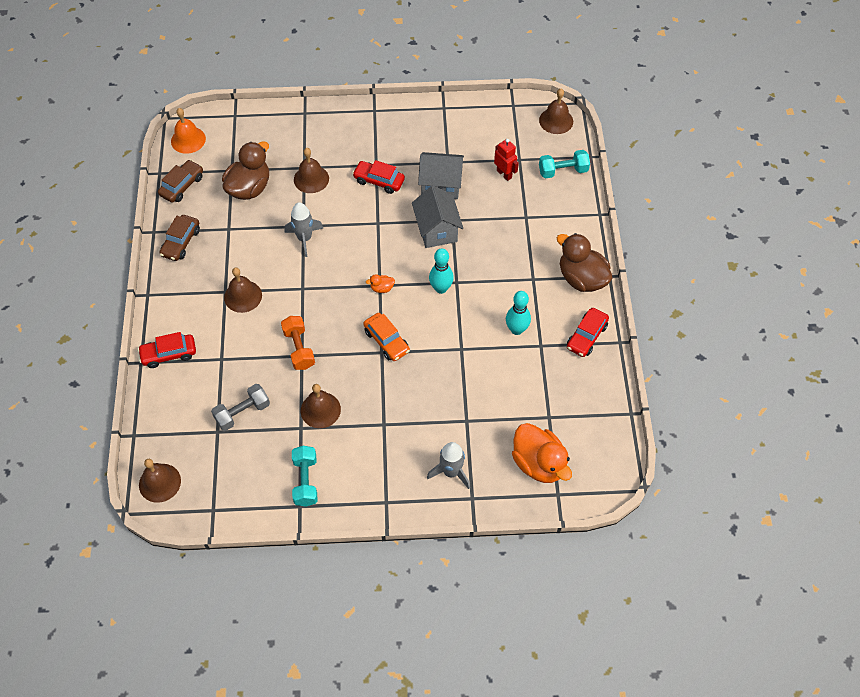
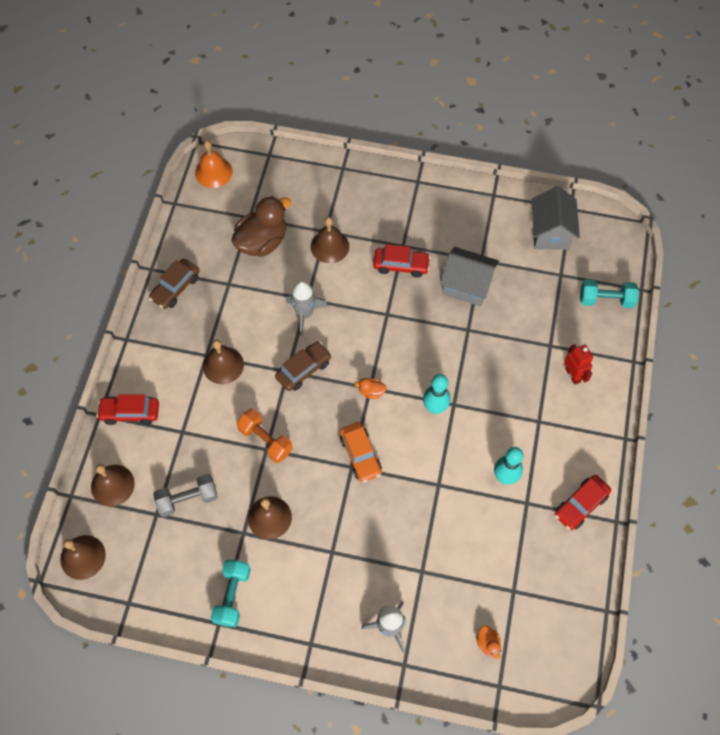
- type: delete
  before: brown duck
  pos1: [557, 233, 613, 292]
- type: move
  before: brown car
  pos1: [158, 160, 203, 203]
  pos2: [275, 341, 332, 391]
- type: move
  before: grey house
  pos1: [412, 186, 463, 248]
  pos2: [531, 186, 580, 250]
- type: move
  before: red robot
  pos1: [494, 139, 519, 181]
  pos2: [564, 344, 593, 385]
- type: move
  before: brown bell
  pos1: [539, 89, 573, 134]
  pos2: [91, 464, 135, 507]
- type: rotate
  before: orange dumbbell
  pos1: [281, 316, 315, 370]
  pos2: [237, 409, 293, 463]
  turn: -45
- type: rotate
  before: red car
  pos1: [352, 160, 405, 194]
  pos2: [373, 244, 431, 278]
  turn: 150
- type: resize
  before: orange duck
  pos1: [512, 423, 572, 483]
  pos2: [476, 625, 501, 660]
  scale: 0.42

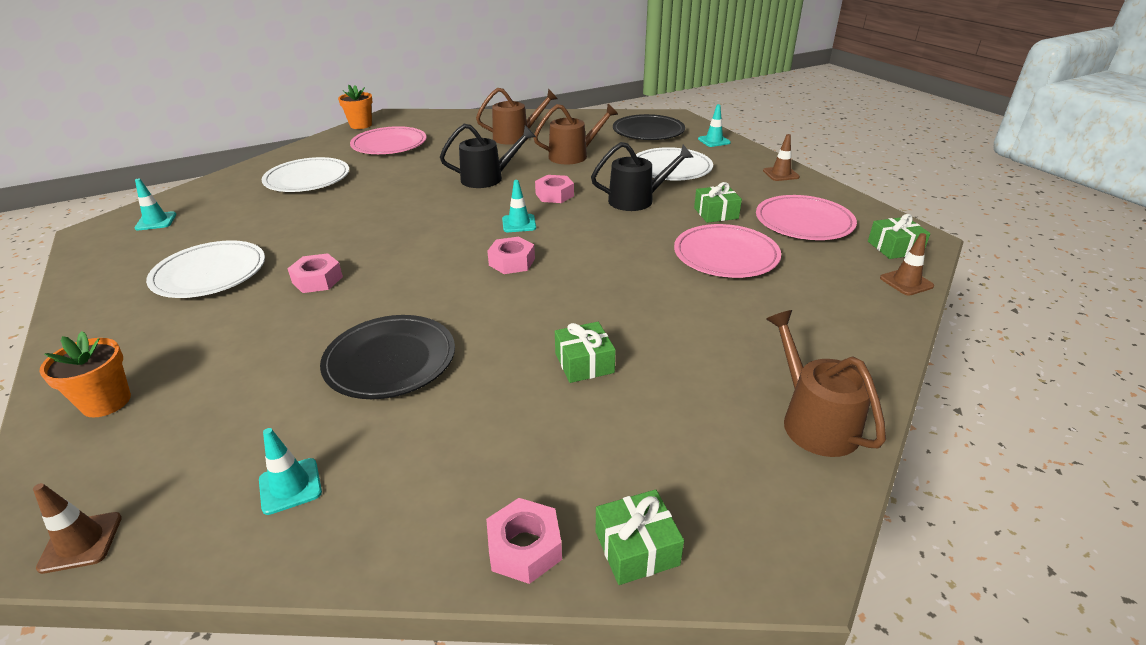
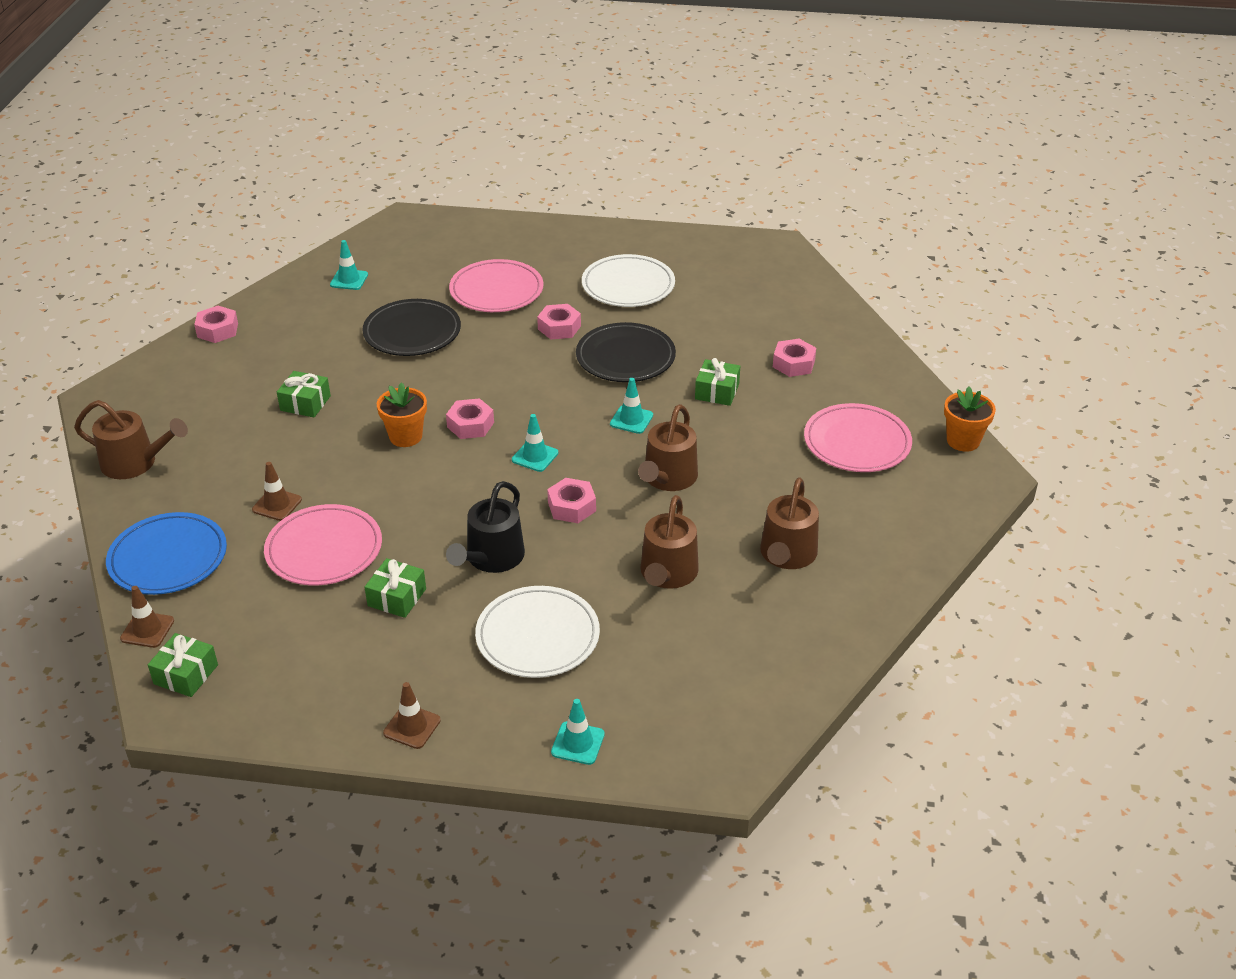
- type: insert
  after: blue plate
  pos2: [106, 512, 227, 595]
- type: move
  before: brown traffic cone
  pos1: [33, 483, 122, 574]
  pos2: [252, 462, 302, 521]
- type: move
  before: orange flower pot
  pos1: [40, 331, 131, 418]
  pos2: [377, 382, 427, 447]
- type: move
  before: turquoise traffic cone
  pos1: [135, 178, 176, 230]
  pos2: [610, 378, 653, 434]
- type: move
  before: green gift
  pos1: [596, 489, 684, 585]
  pos2: [695, 358, 740, 406]
- type: move
  before: black plate
  pos1: [613, 114, 685, 140]
  pos2: [576, 322, 676, 382]
- type: move
  before: pink plate
  pos1: [756, 195, 857, 240]
  pos2: [449, 259, 543, 312]
- type: replace
  before: white plate
  after: pink nut
  pos1: [261, 157, 349, 192]
  pos2: [773, 339, 816, 377]
- type: recolor
  before: black watering can
  after: brown watering can
  pos1: [440, 124, 536, 188]
  pos2: [638, 404, 698, 491]

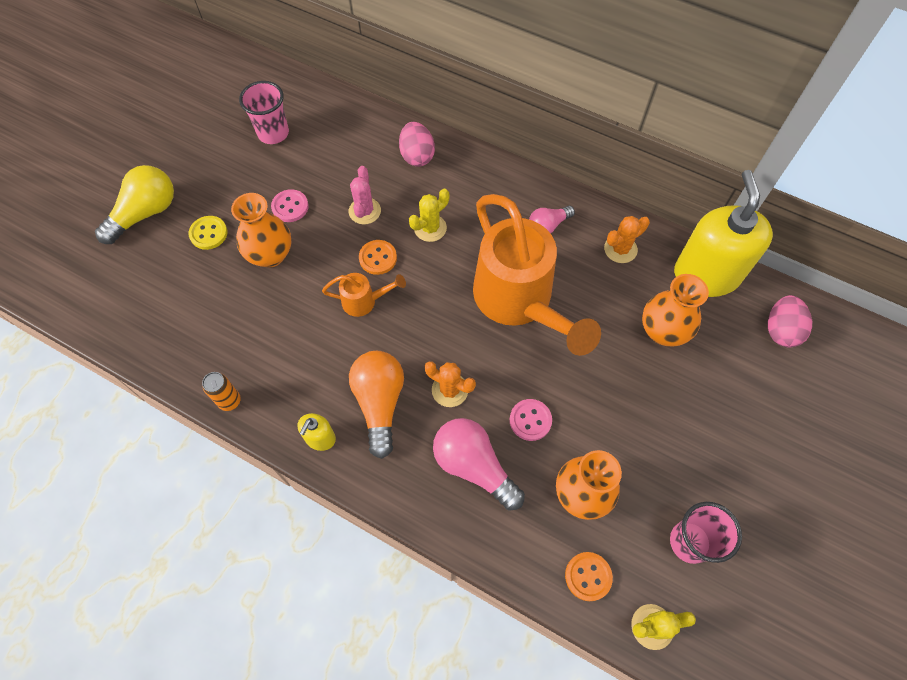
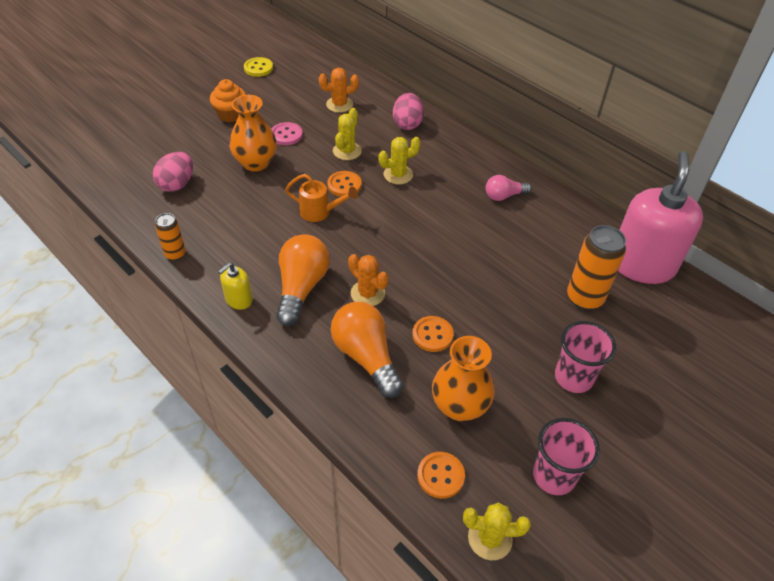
- type: delete
  before: yellow light bulb
  pos1: [95, 165, 174, 244]
- type: delete
  before: orange watering can
  pos1: [473, 194, 601, 356]
- type: insert
  after: orange cupcake
  pos2: [210, 79, 246, 122]
- type: move
  before: yellow button
  pos1: [189, 216, 228, 250]
  pos2: [244, 57, 273, 77]
- type: move
  before: pink cup
  pos1: [239, 81, 289, 144]
  pos2: [555, 321, 616, 393]
- type: move
  before: orange cactus
  pos1: [604, 216, 650, 263]
  pos2: [319, 68, 359, 113]
- type: move
  before: pink egg
  pos1: [768, 295, 812, 347]
  pos2: [153, 152, 193, 192]
- type: replace
  before: orange vase
  after: orange can
  pos1: [642, 274, 709, 346]
  pos2: [567, 225, 626, 310]
- type: recolor
  before: pink cactus
  after: yellow cactus
  pos1: [349, 166, 381, 224]
  pos2: [333, 108, 362, 160]
- type: recolor
  before: pink light bulb
  after: orange light bulb
  pos1: [433, 418, 525, 511]
  pos2: [331, 302, 403, 398]
- type: recolor
  before: pink button
  after: orange button
  pos1: [510, 399, 552, 441]
  pos2: [412, 316, 454, 352]
- type: recolor
  before: yellow soap dispenser
  after: pink soap dispenser
  pos1: [674, 170, 773, 297]
  pos2: [618, 151, 703, 284]

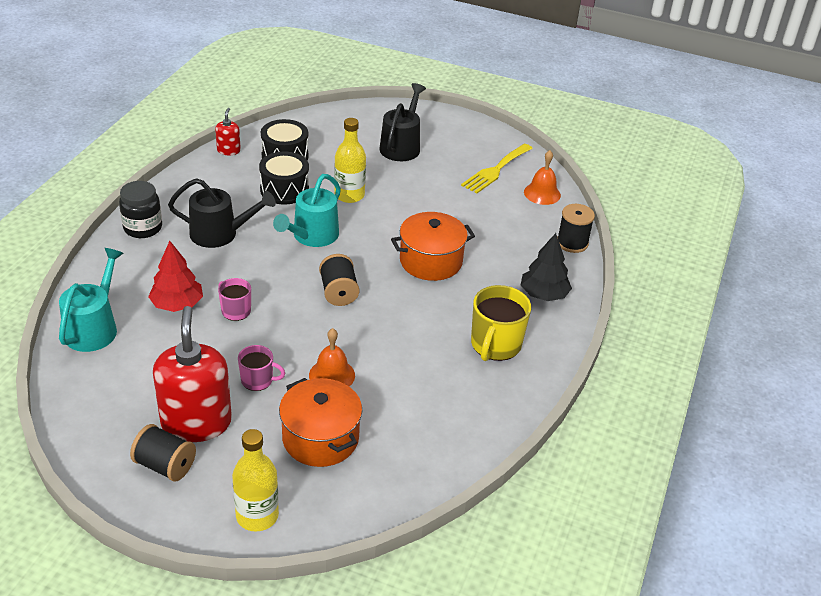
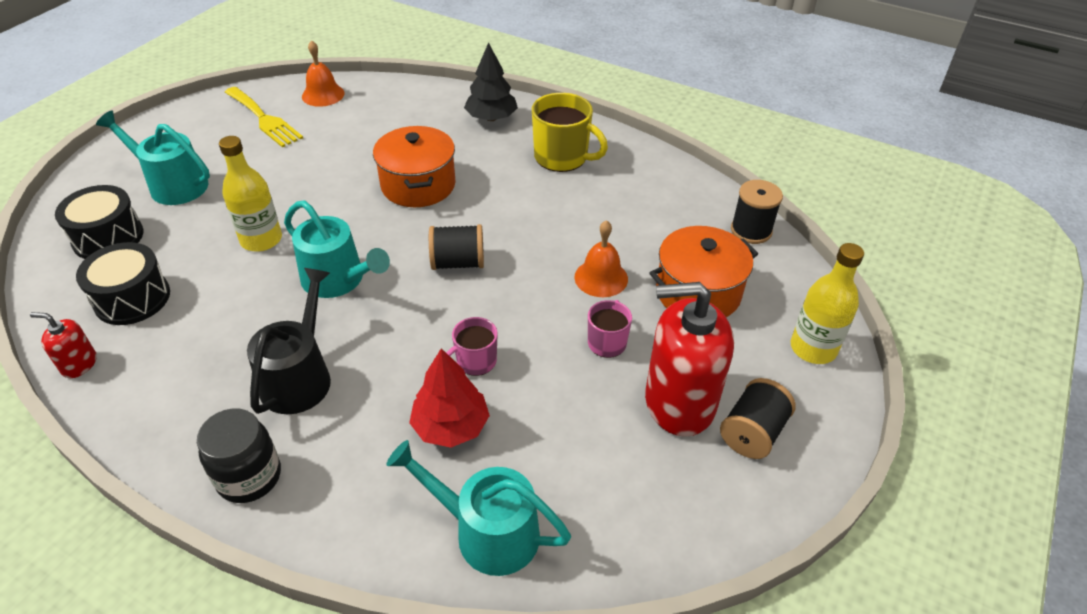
- type: move
  before: black drum
  pos1: [259, 152, 309, 204]
  pos2: [55, 185, 143, 259]
- type: move
  before: black spool
  pos1: [558, 204, 595, 253]
  pos2: [731, 180, 783, 244]
- type: recolor
  before: black watering can
  after: turquoise watering can
  pos1: [380, 83, 426, 161]
  pos2: [96, 110, 210, 205]

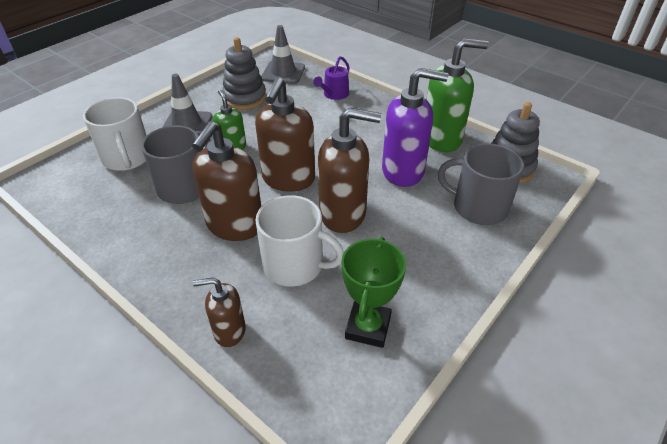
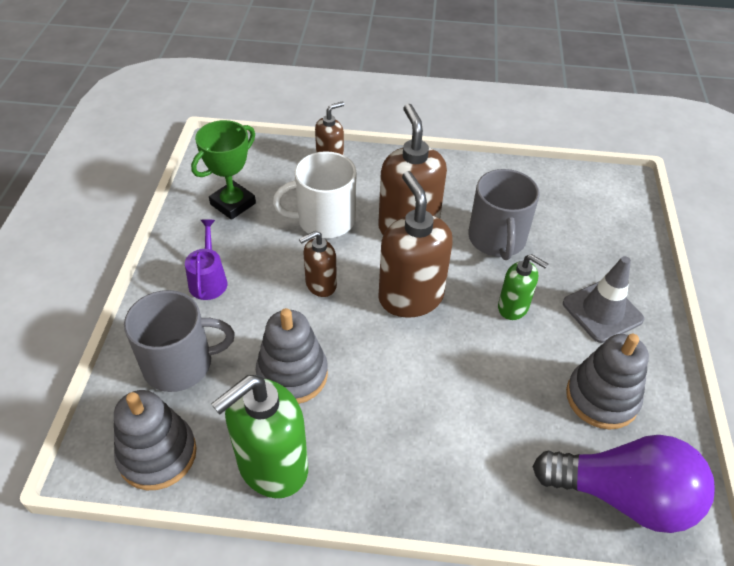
- type: delete
  before: white mug
  pos1: [83, 97, 147, 171]
- type: move
  before: purple watering can
  pos1: [313, 56, 350, 100]
  pos2: [185, 219, 227, 300]
- type: replace
  before: grey traffic cone
  after: purple light bulb
  pos1: [261, 25, 305, 84]
  pos2: [533, 435, 715, 533]
- type: replace
  before: purple soap dispenser
  after: grey stacking toy
  pos1: [382, 68, 448, 187]
  pos2: [256, 308, 328, 404]
- type: rotate
  before: green trophy
  pos1: [341, 237, 406, 348]
  pos2: [191, 120, 256, 220]
  turn: 60
- type: resize
  before: brown soap dispenser
  pos1: [318, 108, 381, 233]
  pos2: [299, 231, 337, 297]
  scale: 0.56

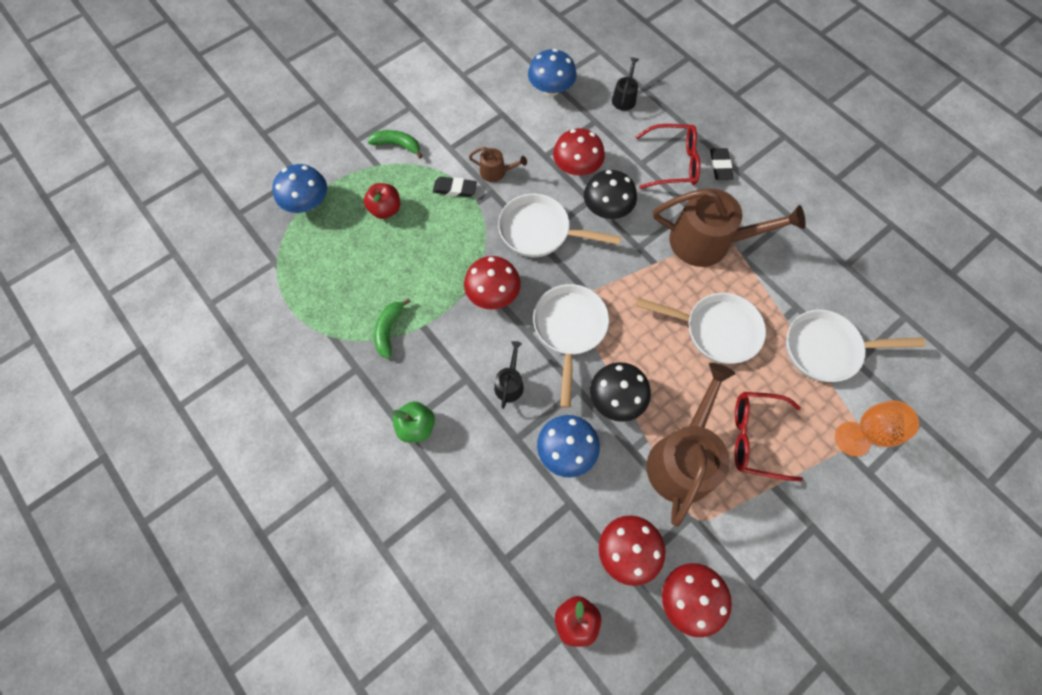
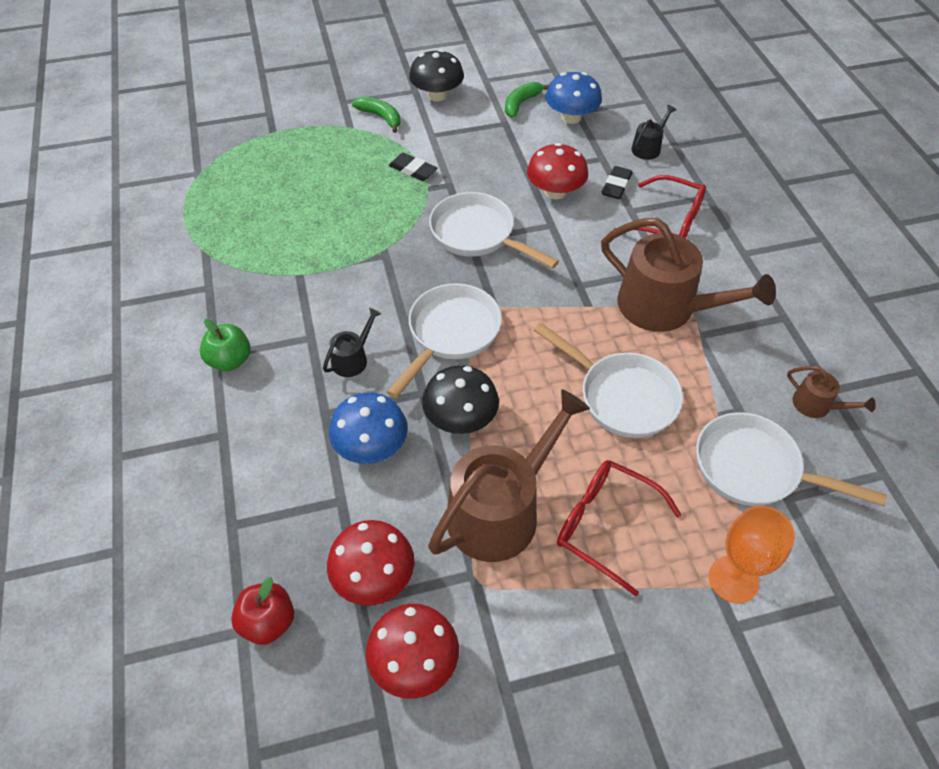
- type: delete
  before: blue mushroom
  pos1: [273, 164, 327, 213]
- type: delete
  before: red apple
  pos1: [364, 183, 400, 219]
- type: delete
  before: red mushroom
  pos1: [464, 256, 521, 310]
- type: move
  before: green banana
  pos1: [374, 298, 411, 359]
  pos2: [505, 82, 550, 118]
- type: move
  before: brown watering can
  pos1: [469, 147, 527, 182]
  pos2: [787, 366, 876, 418]
- type: move
  before: black mushroom
  pos1: [584, 170, 637, 219]
  pos2: [409, 49, 464, 101]
- type: move
  before: black eraser
  pos1: [710, 148, 734, 180]
  pos2: [602, 166, 633, 199]

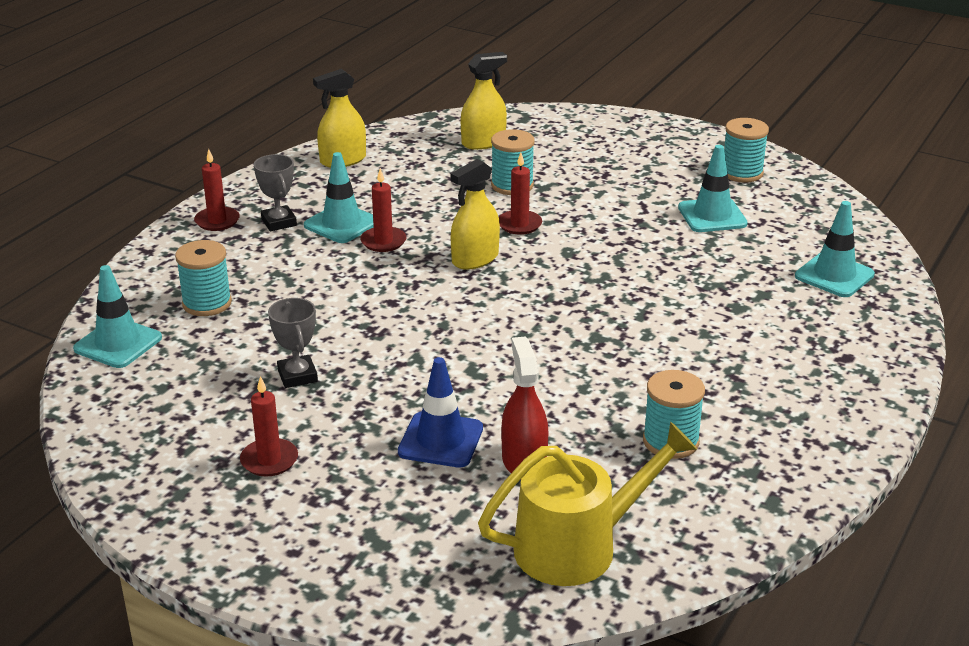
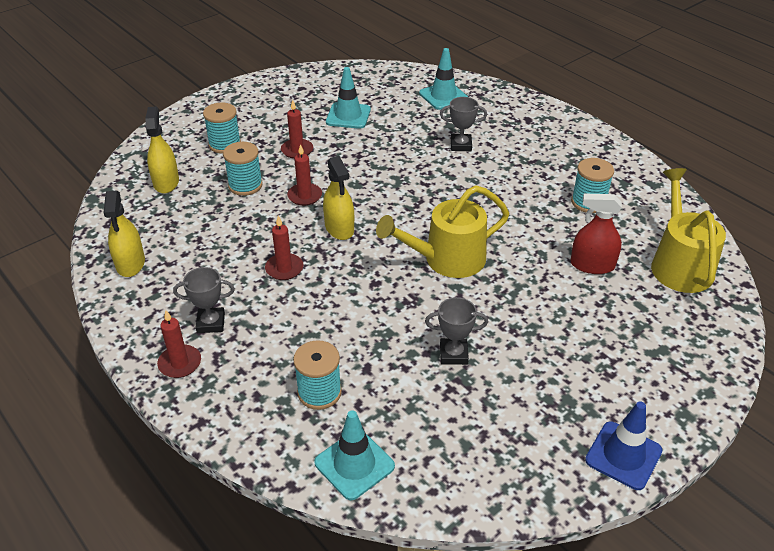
- type: delete
  before: turquoise traffic cone
  pos1: [304, 152, 374, 243]
- type: insert
  after: yellow watering can
  pos2: [376, 185, 509, 278]
- type: insert
  after: grey trophy
  pos2: [440, 97, 487, 151]
- type: move
  before: red candle
  pos1: [240, 376, 298, 477]
  pos2: [281, 100, 313, 159]
- type: move
  before: blue traffic cone
  pos1: [398, 357, 483, 468]
  pos2: [585, 401, 662, 490]
- type: move
  before: turquoise spool
  pos1: [724, 118, 769, 183]
  pos2: [203, 103, 241, 154]

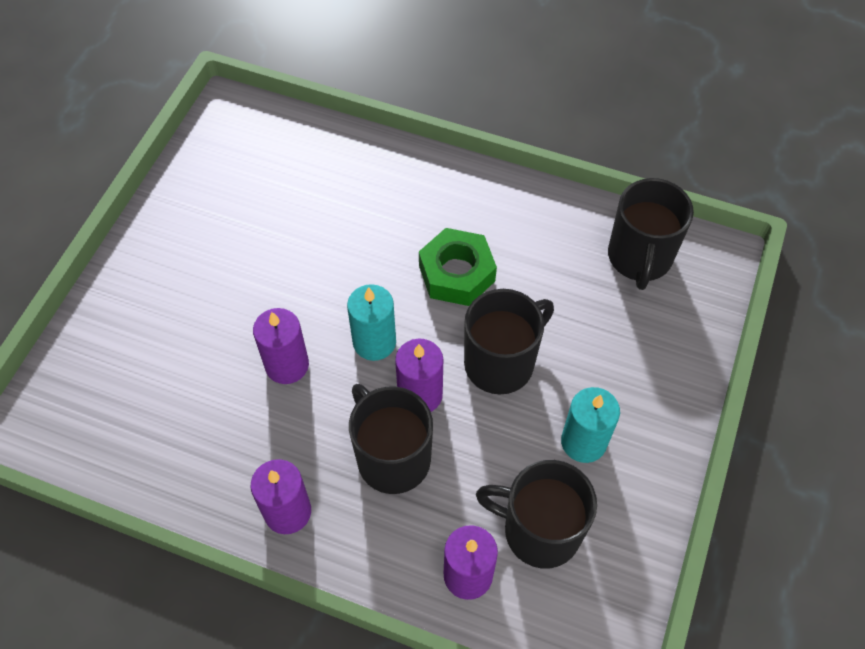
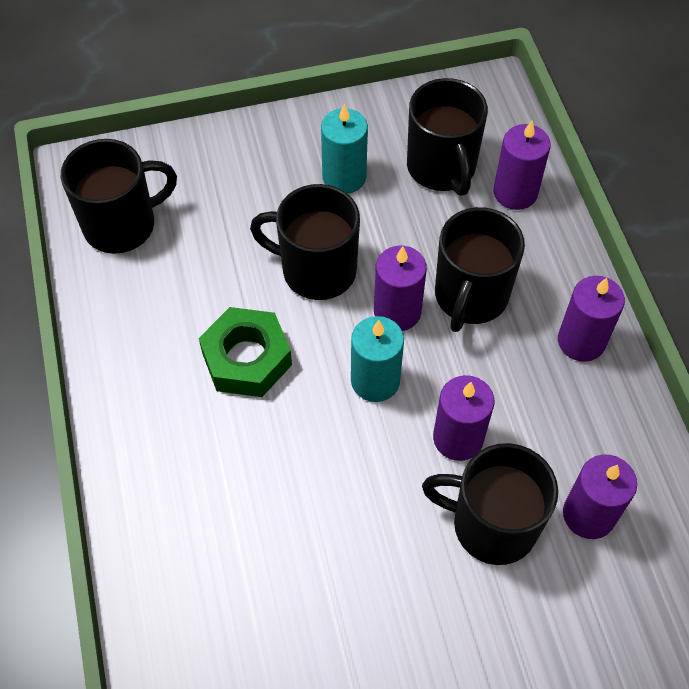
- type: insert
  after: black mug
  pos2: [422, 443, 558, 565]
- type: insert
  after: purple candle
  pos2: [563, 455, 637, 539]

